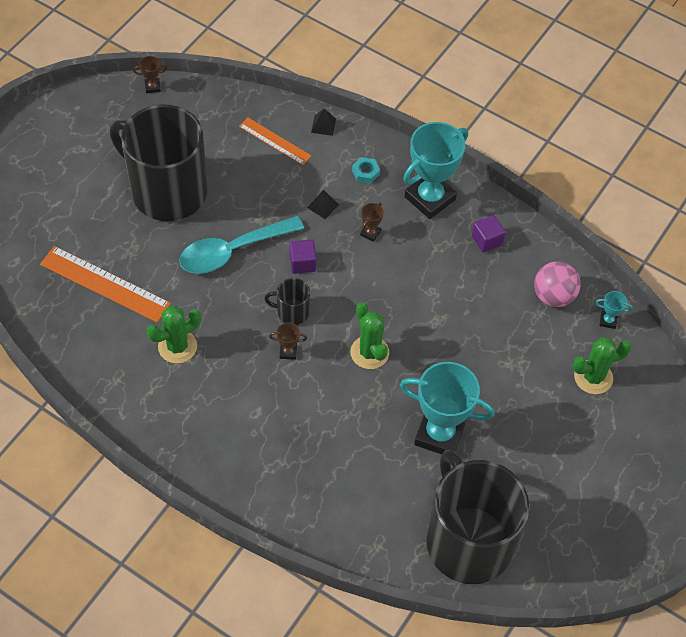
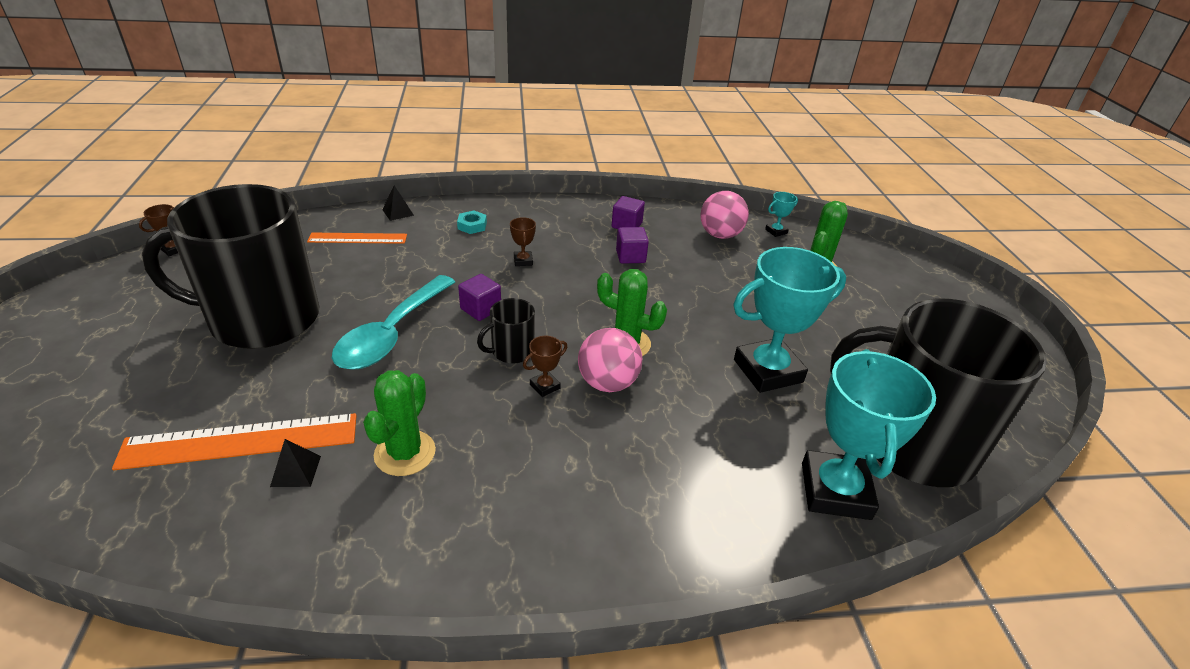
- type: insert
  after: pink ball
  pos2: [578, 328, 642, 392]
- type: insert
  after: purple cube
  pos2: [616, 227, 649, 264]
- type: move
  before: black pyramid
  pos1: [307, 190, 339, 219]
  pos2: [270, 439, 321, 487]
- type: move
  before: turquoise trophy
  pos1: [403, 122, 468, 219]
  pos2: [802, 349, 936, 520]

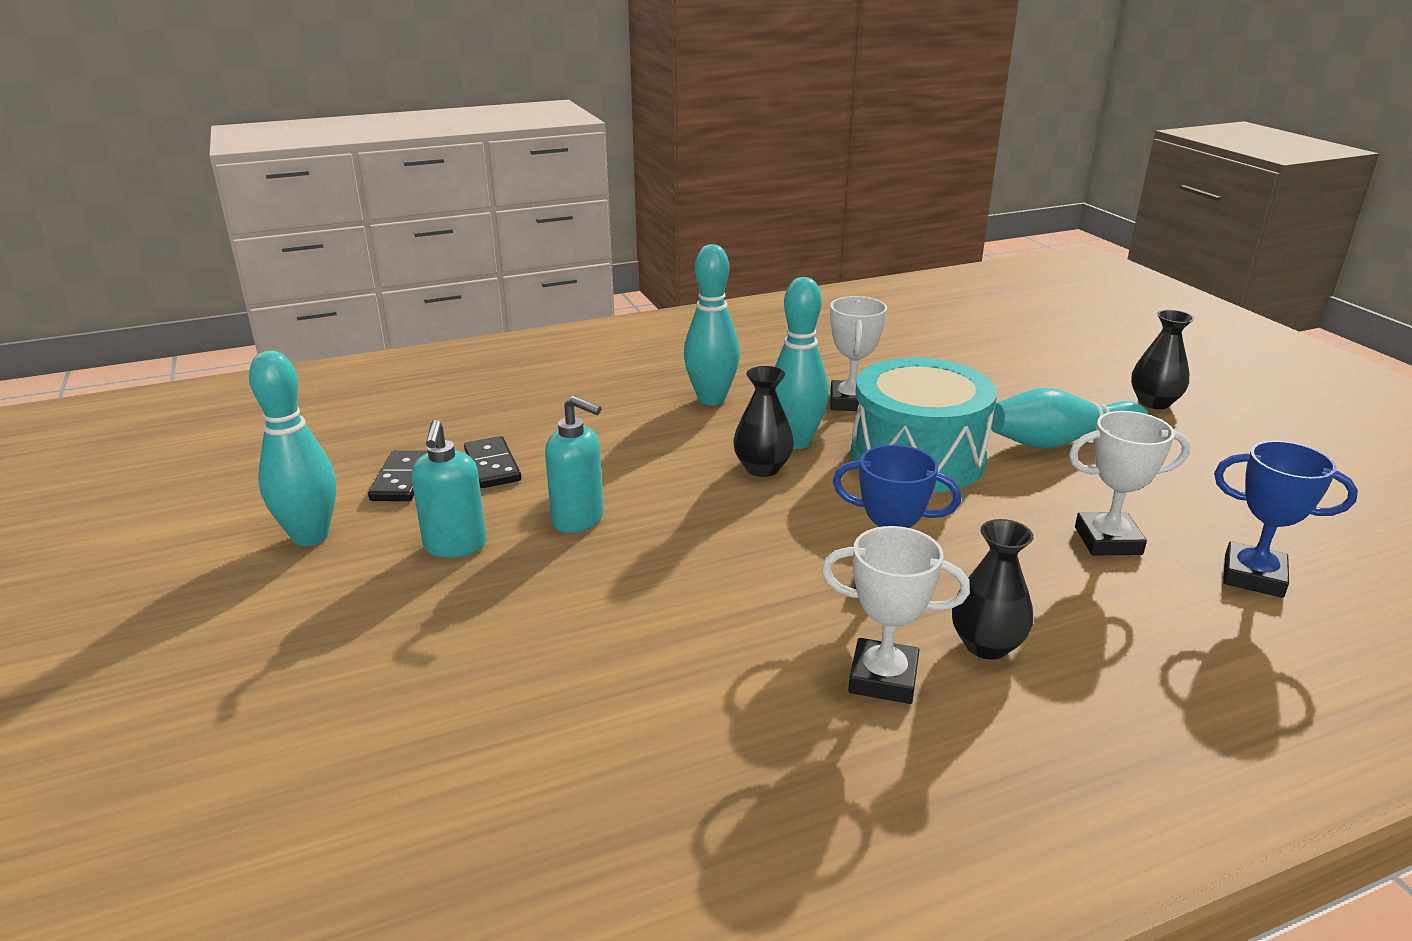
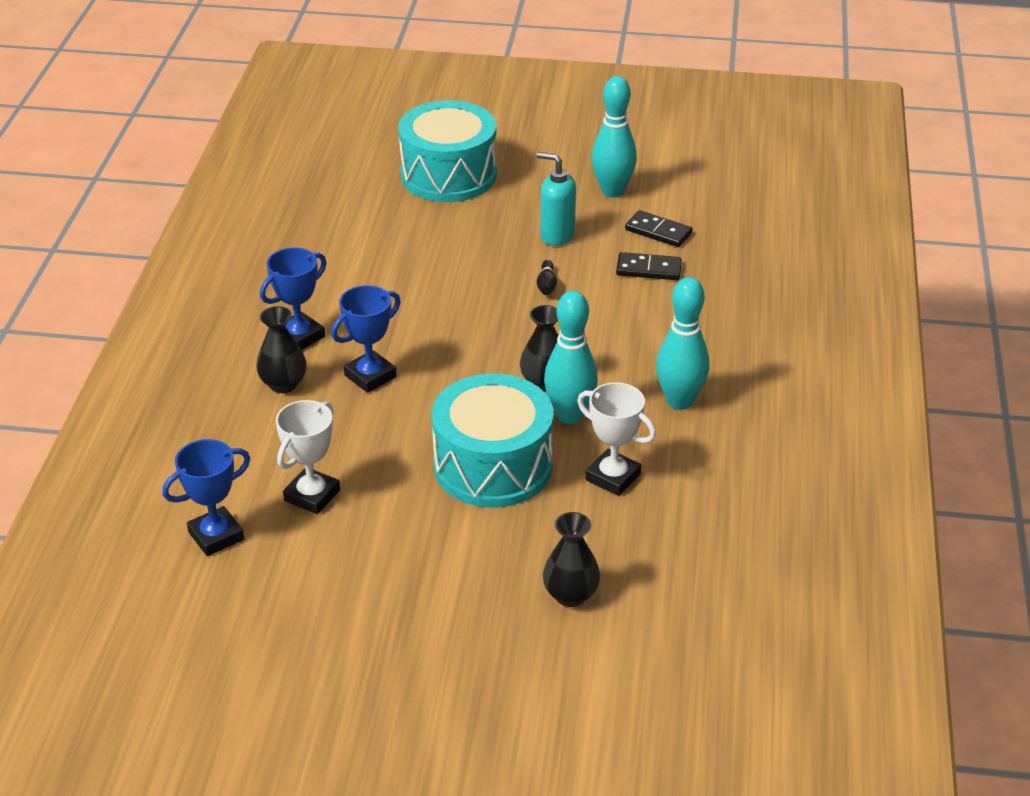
- type: delete
  before: turquoise bowling pin
  pos1: [991, 388, 1149, 449]
- type: insert
  after: turquoise drum
  pos2: [398, 100, 497, 202]
- type: move
  before: black vase
  pos1: [1131, 310, 1194, 409]
  pos2: [543, 512, 600, 607]
- type: replace
  before: turquoise soap dispenser
  after: black bowling pin
  pos1: [545, 396, 604, 533]
  pos2: [537, 260, 557, 295]
- type: recolor
  before: white trophy
  after: blue trophy
  pos1: [822, 526, 970, 704]
  pos2: [260, 248, 327, 350]

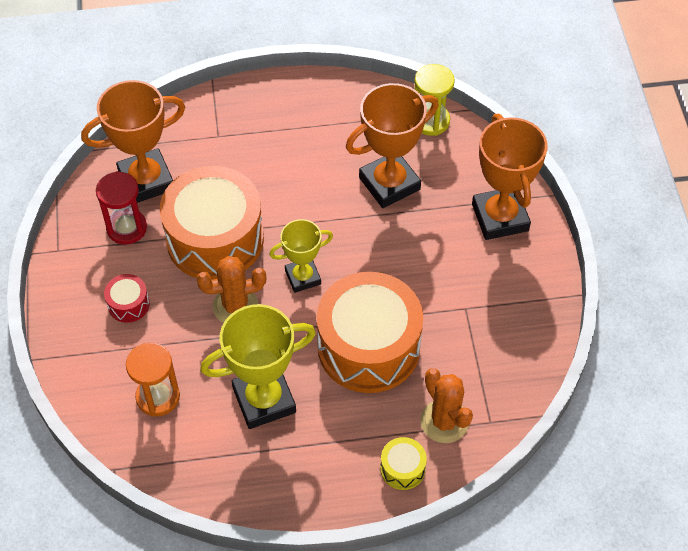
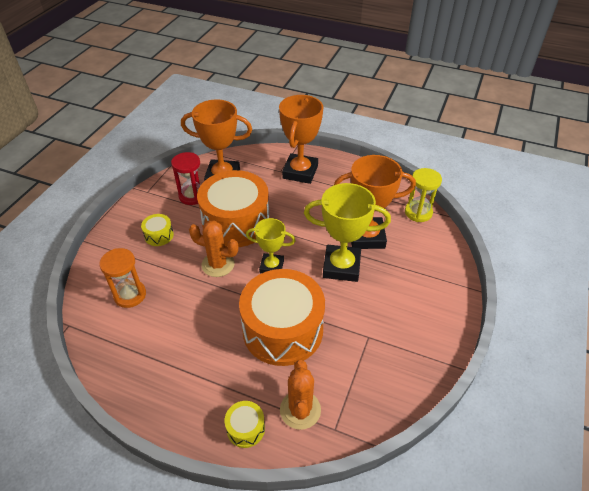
- type: move
  before: yellow trophy
  pos1: [200, 304, 316, 429]
  pos2: [304, 183, 391, 282]
- type: move
  before: orange trophy
  pos1: [472, 114, 548, 240]
  pos2: [279, 95, 323, 184]
- type: recolor
  before: red drum
  after: yellow drum
  pos1: [104, 274, 150, 323]
  pos2: [141, 214, 174, 246]

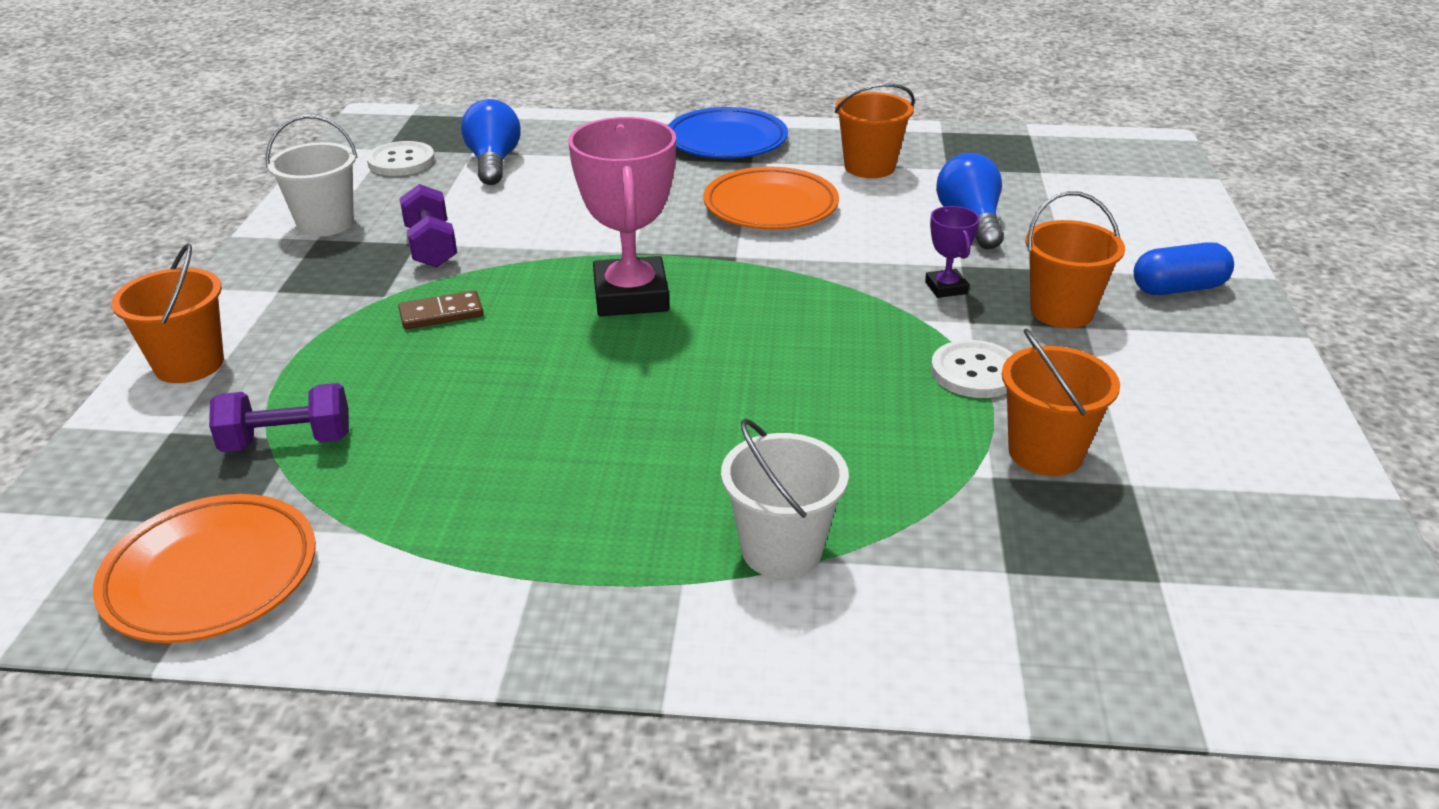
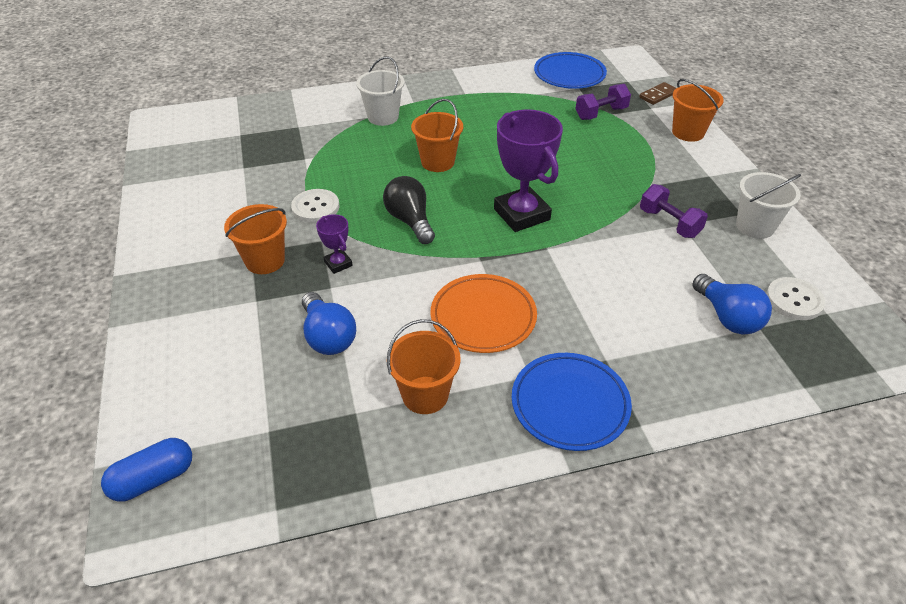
- type: insert
  after: black light bulb
  pos2: [383, 176, 435, 244]
- type: move
  before: brown domino
  pos1: [398, 290, 483, 329]
  pos2: [639, 82, 676, 105]
- type: move
  before: orange bucket
  pos1: [1002, 329, 1120, 476]
  pos2: [411, 99, 463, 172]
- type: move
  before: blue capsule
  pos1: [1134, 242, 1234, 295]
  pos2: [101, 438, 192, 502]
- type: recolor
  before: orange plate
  after: blue plate
  pos1: [93, 494, 316, 643]
  pos2: [534, 52, 607, 89]
- type: recolor
  before: pink trophy
  after: purple trophy
  pos1: [568, 117, 676, 316]
  pos2: [494, 109, 563, 232]

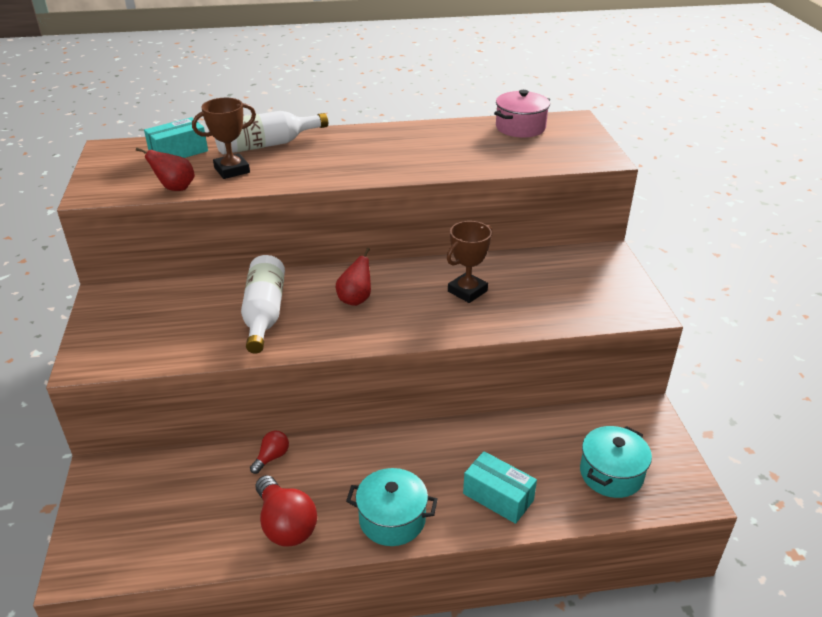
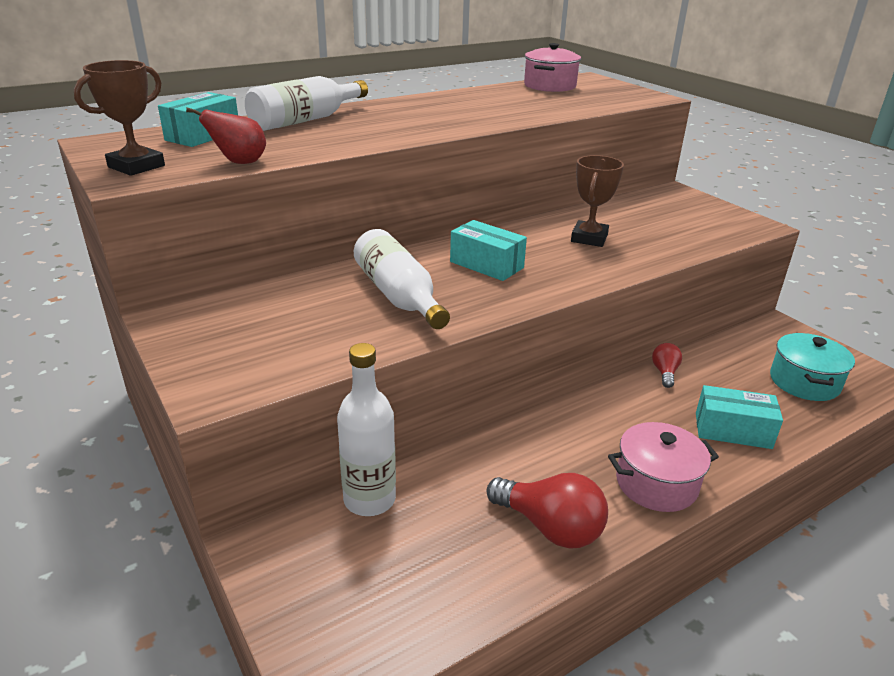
- type: insert
  after: white bottle
  pos2: [337, 343, 396, 516]
- type: move
  before: brown trophy
  pos1: [192, 98, 256, 179]
  pos2: [74, 60, 165, 176]
- type: move
  before: red light bulb
  pos1: [250, 431, 289, 474]
  pos2: [652, 343, 682, 388]
- type: replace
  before: red pear
  after: turquoise box
  pos1: [336, 248, 371, 306]
  pos2: [450, 220, 527, 281]
- type: recolor
  before: turquoise pot
  after: pink pot
  pos1: [346, 468, 438, 546]
  pos2: [608, 422, 719, 512]

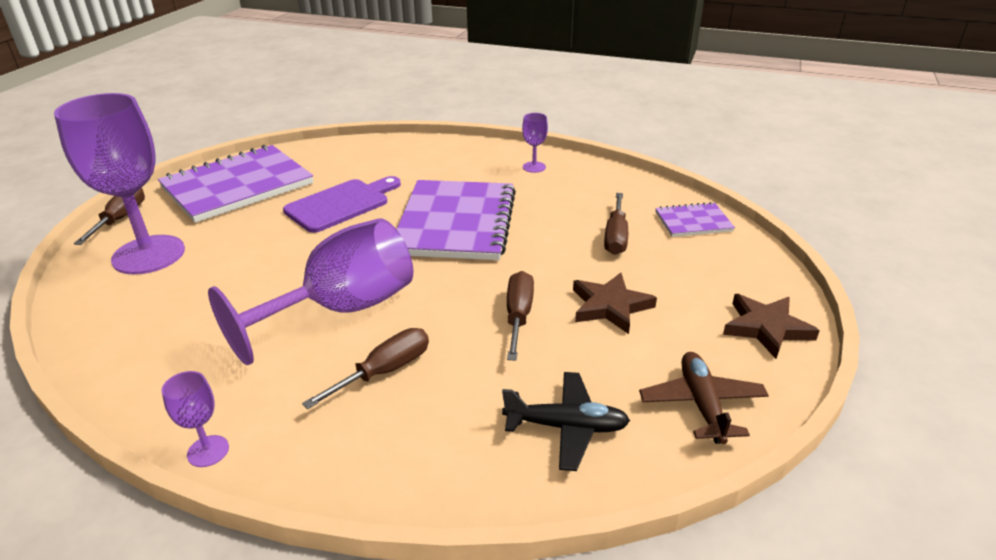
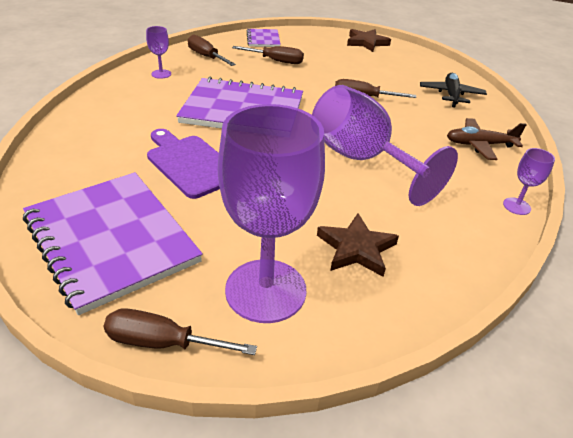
- type: move
  before: brown screwdriver
  pos1: [302, 328, 429, 409]
  pos2: [188, 35, 236, 66]
- type: move
  before: brown star
  pos1: [573, 272, 657, 334]
  pos2: [317, 213, 399, 277]
- type: move
  before: brown plane
  pos1: [639, 352, 769, 444]
  pos2: [447, 118, 527, 160]

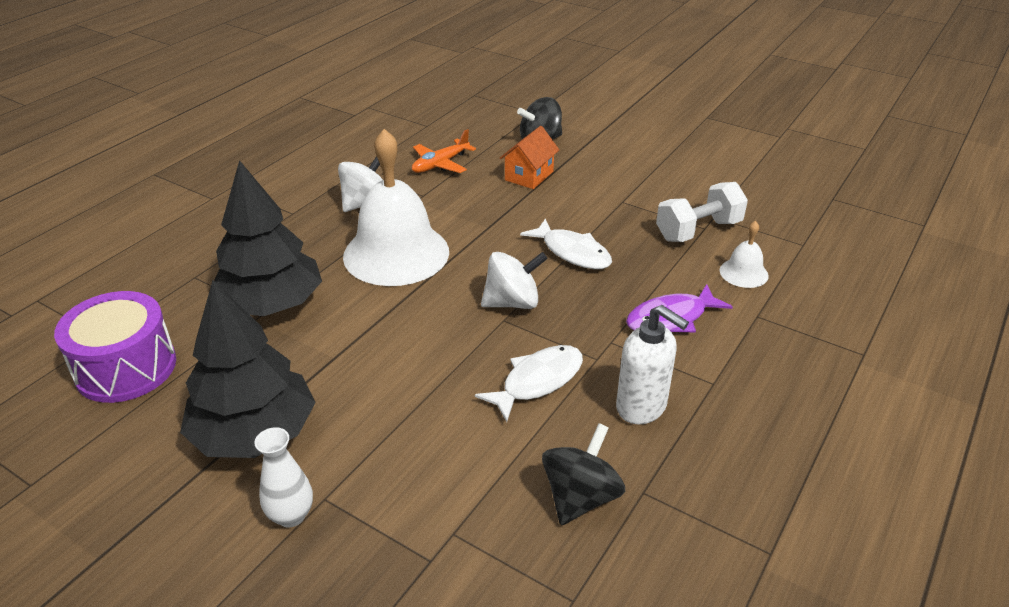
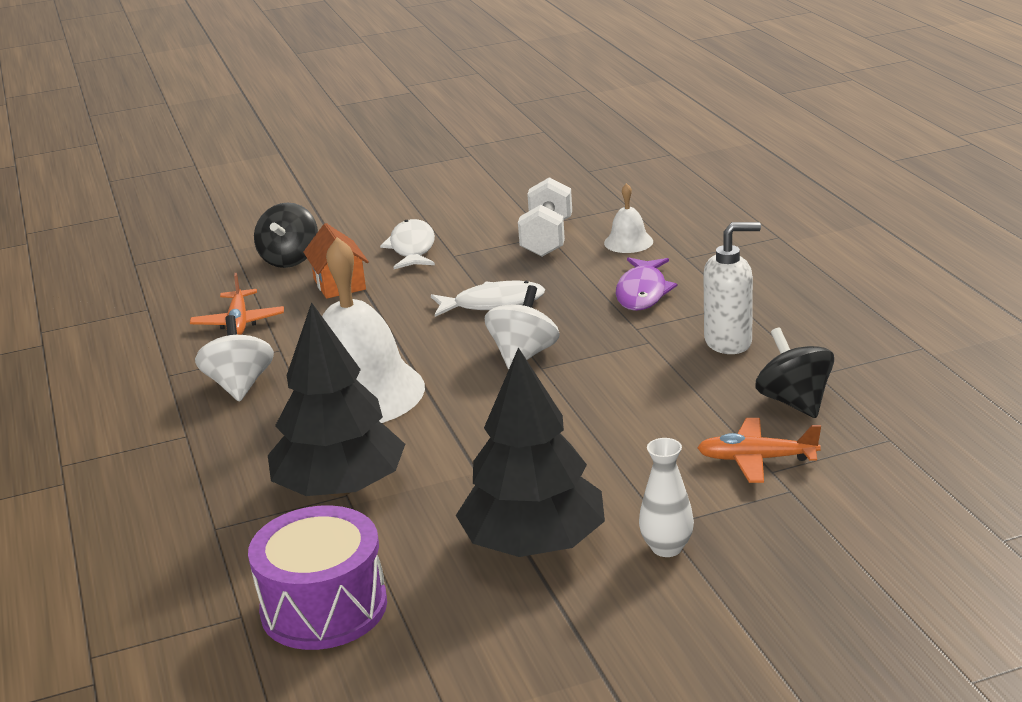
- type: insert
  after: orange plane
  pos2: [697, 418, 821, 483]
- type: move
  before: white fish
  pos1: [475, 345, 583, 422]
  pos2: [380, 219, 435, 269]

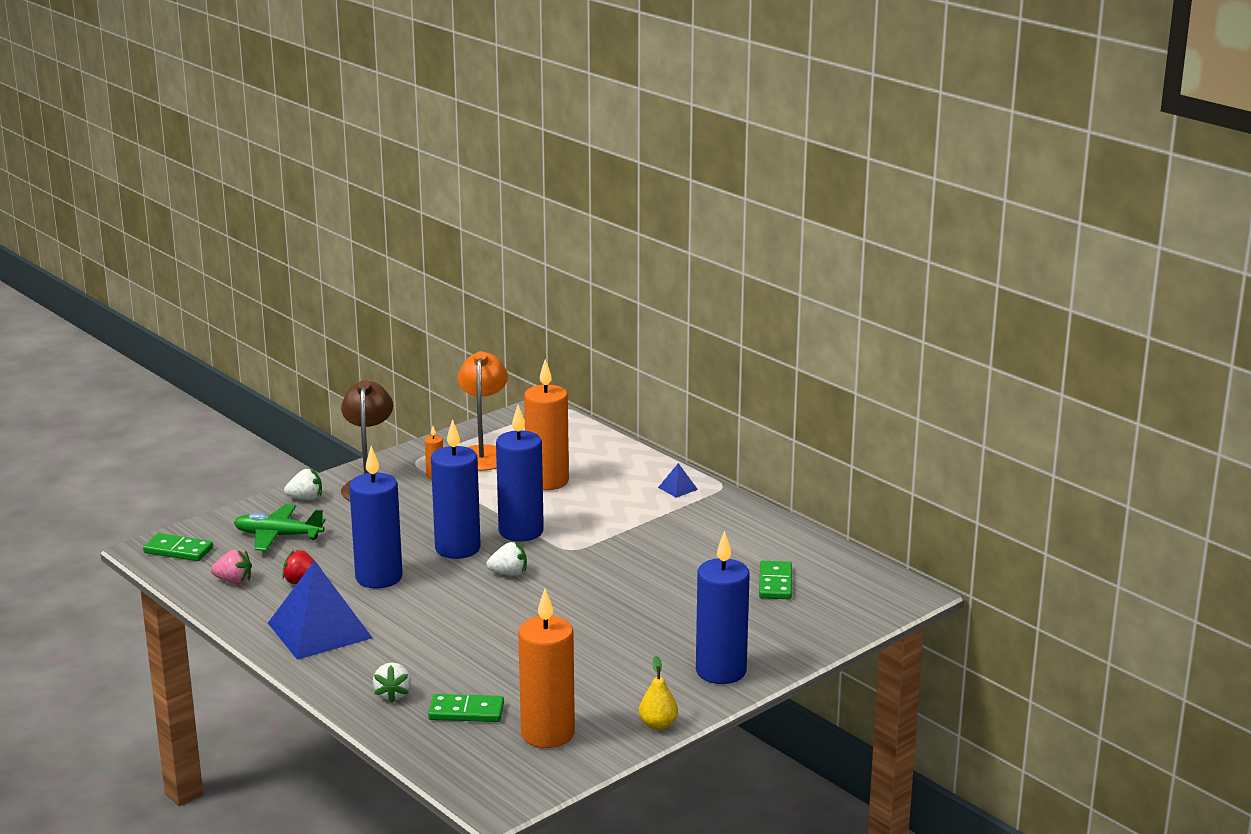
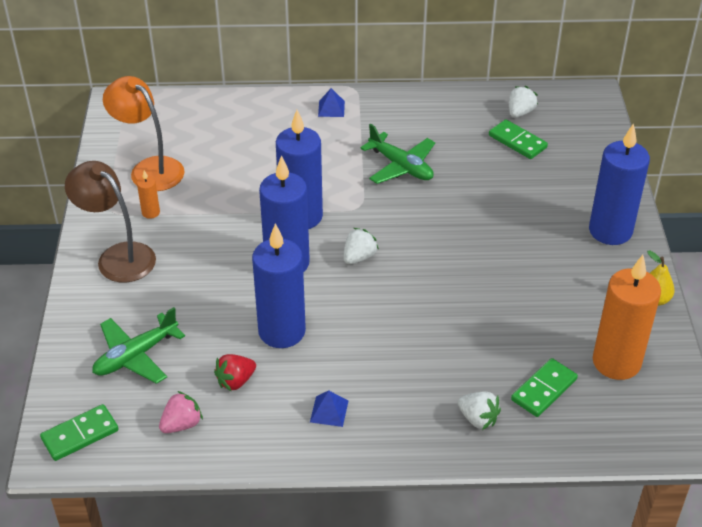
- type: delete
  before: orange candle
  pos1: [524, 359, 569, 490]
- type: insert
  after: green plane
  pos2: [360, 124, 435, 184]
- type: move
  before: white strawberry
  pos1: [284, 469, 322, 500]
  pos2: [509, 86, 538, 118]
- type: resize
  before: blue pyramid
  pos1: [268, 560, 372, 660]
  pos2: [310, 391, 348, 427]
  scale: 0.41

